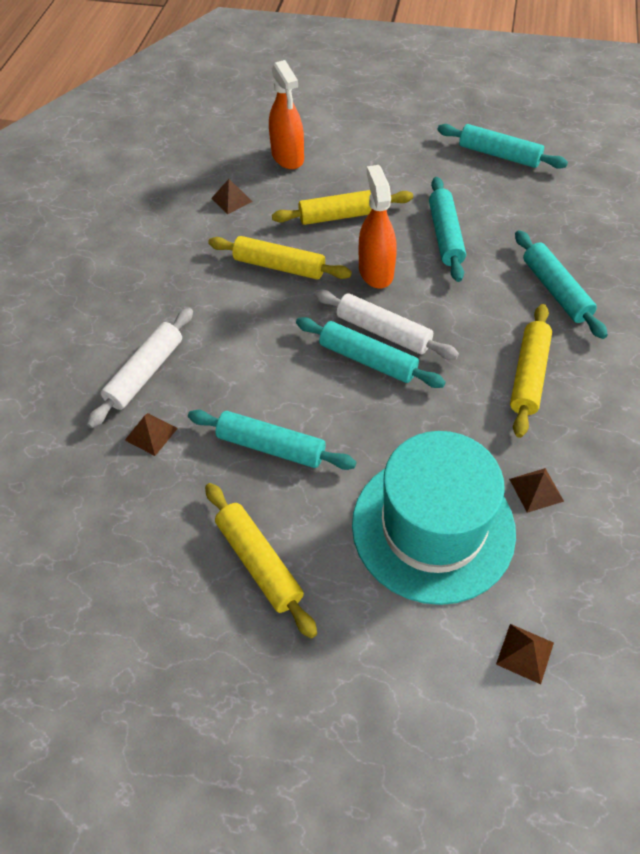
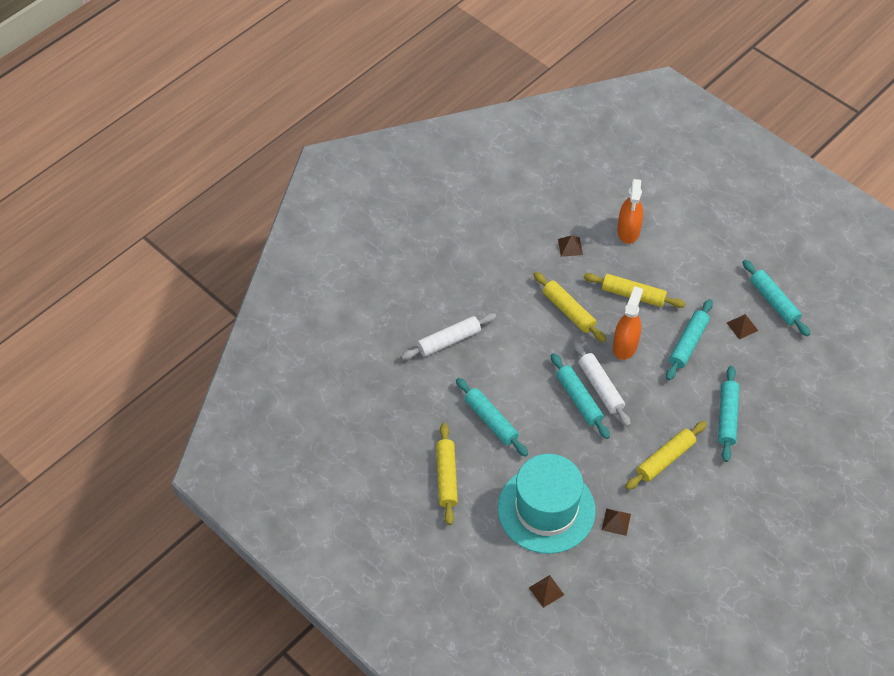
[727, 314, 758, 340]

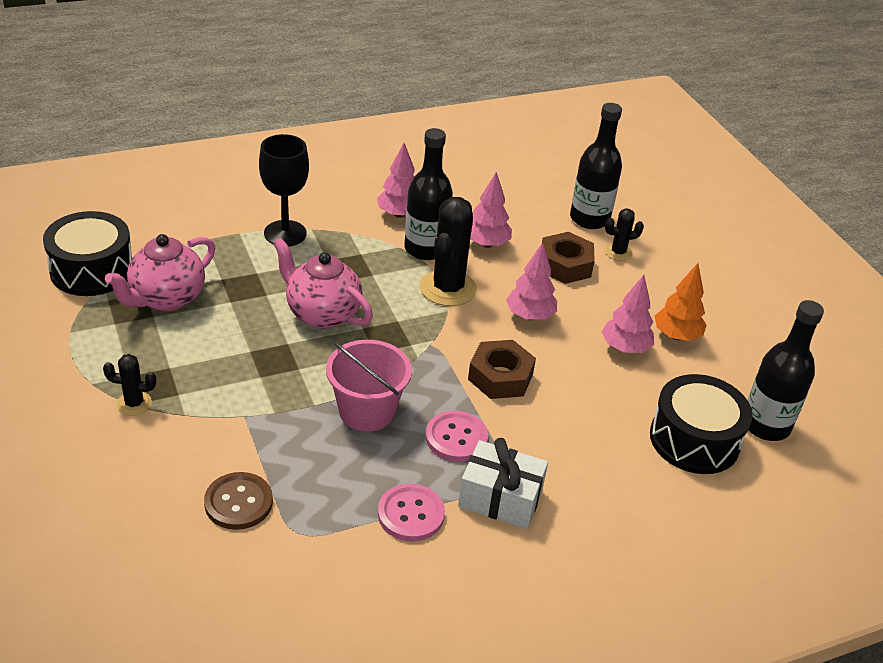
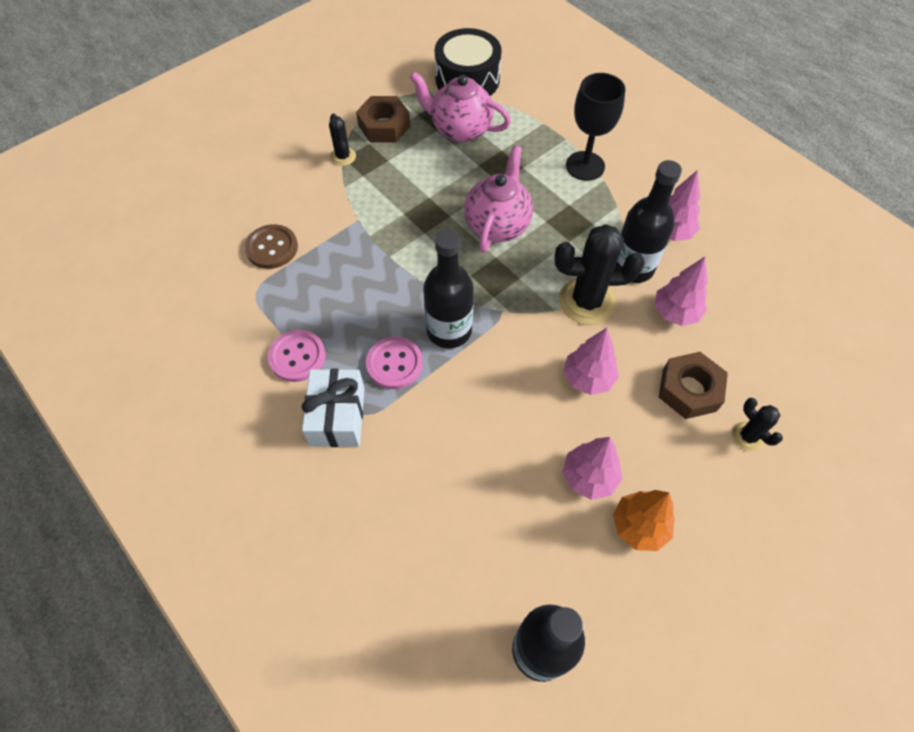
[326, 340, 412, 432] (first image)
[650, 374, 752, 474] (first image)
[356, 96, 410, 143]
[423, 230, 474, 348]

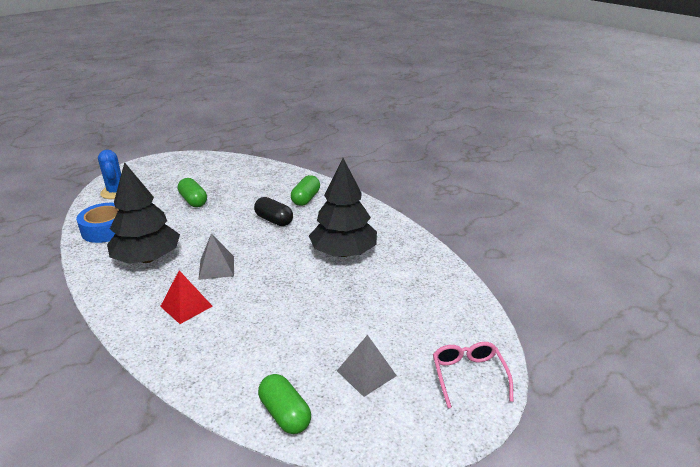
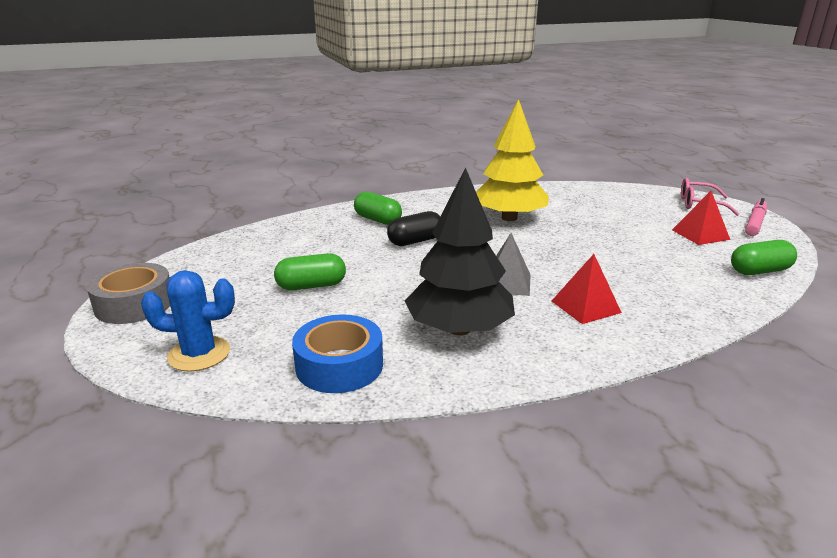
[87, 263, 170, 324]
[745, 198, 767, 236]
[476, 99, 549, 221]
[672, 191, 730, 245]

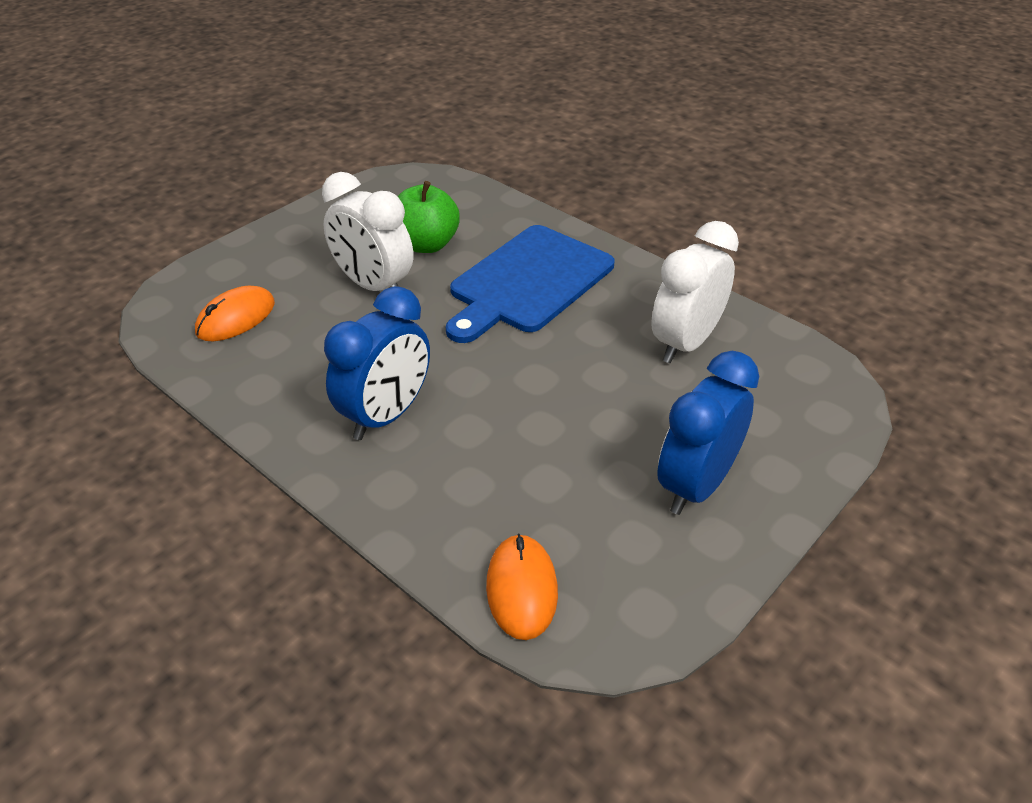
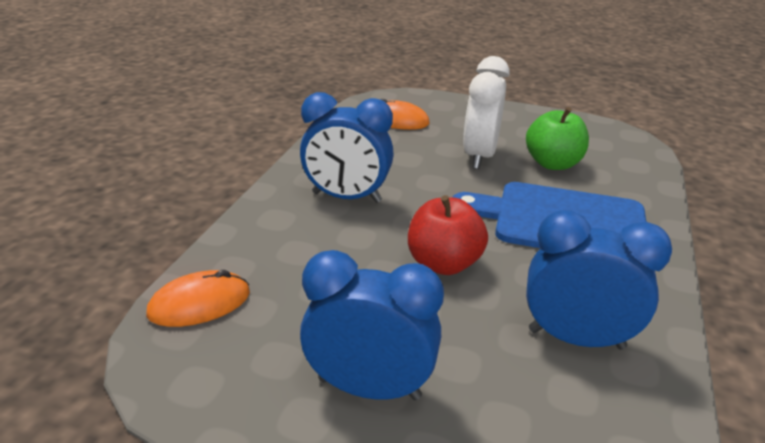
[408, 195, 488, 275]
[526, 210, 672, 350]

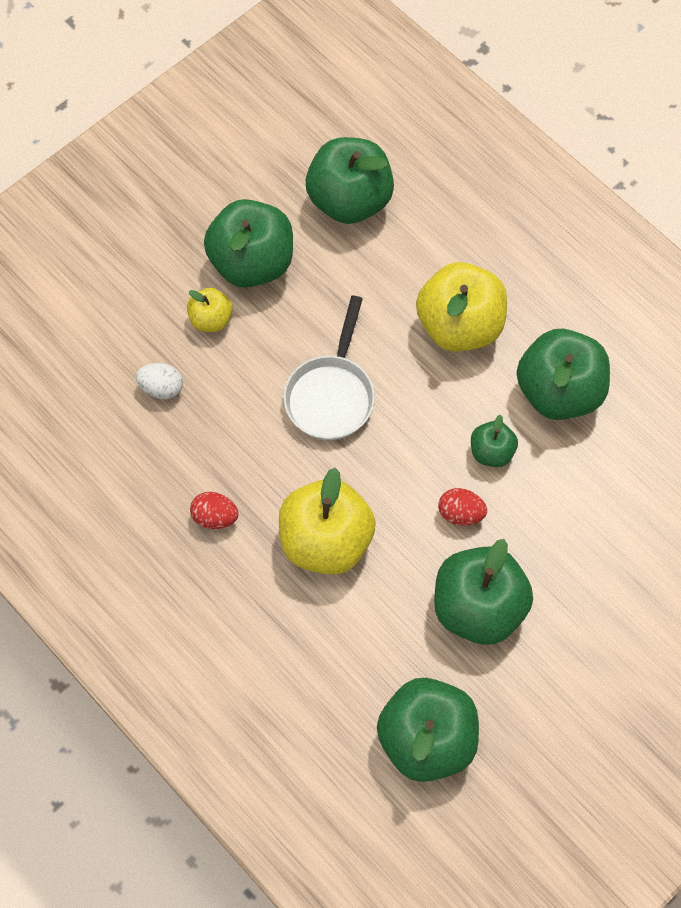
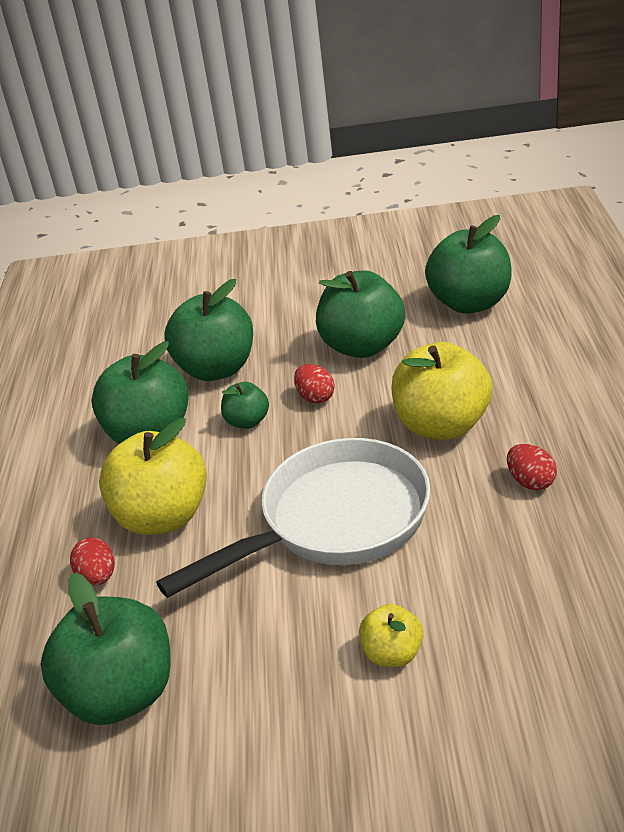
[136, 363, 183, 399] (first image)
[70, 537, 115, 586]
[164, 279, 253, 381]
[156, 438, 431, 598]

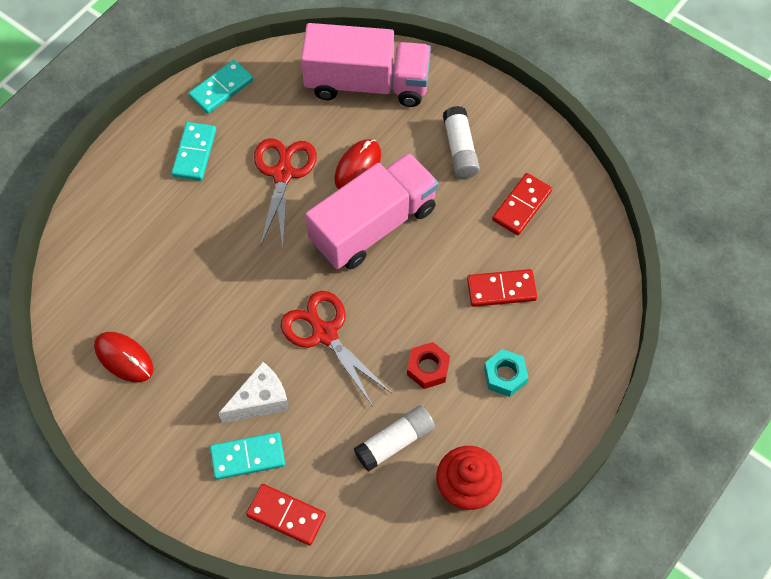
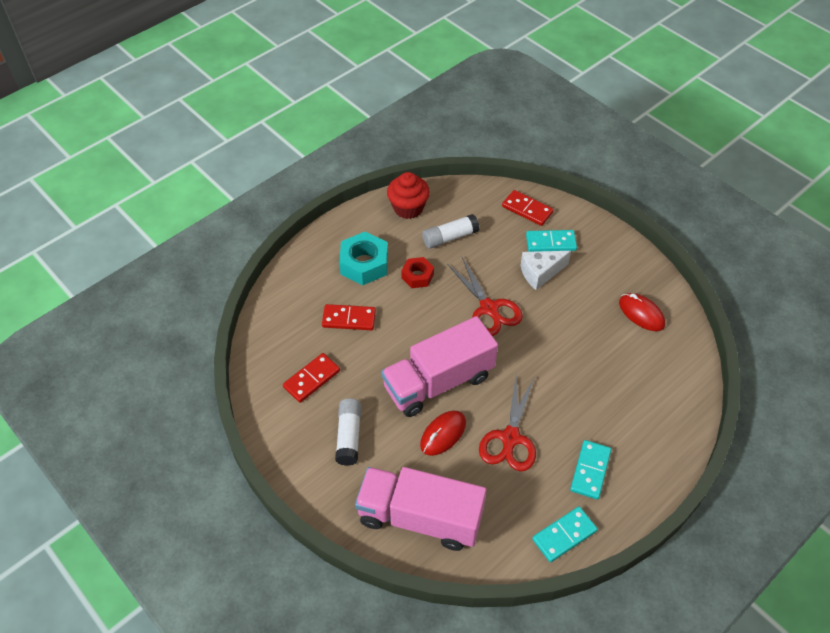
[339, 232, 388, 285]

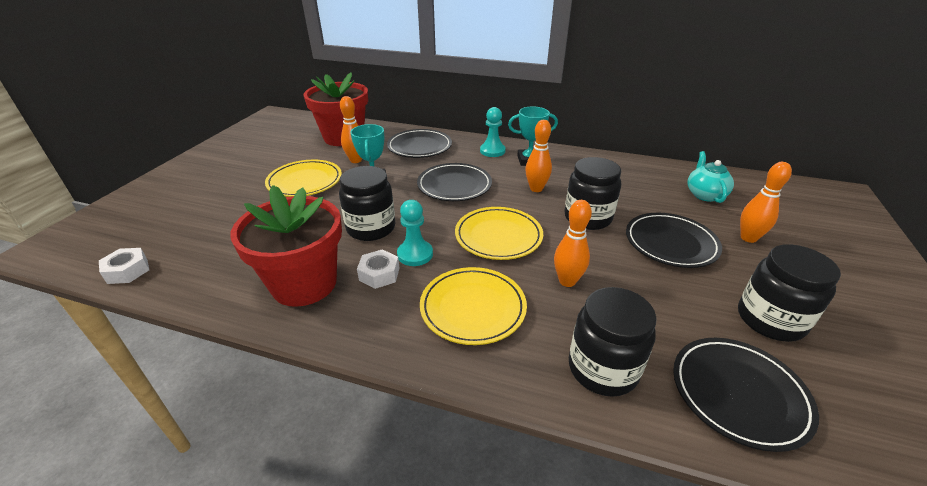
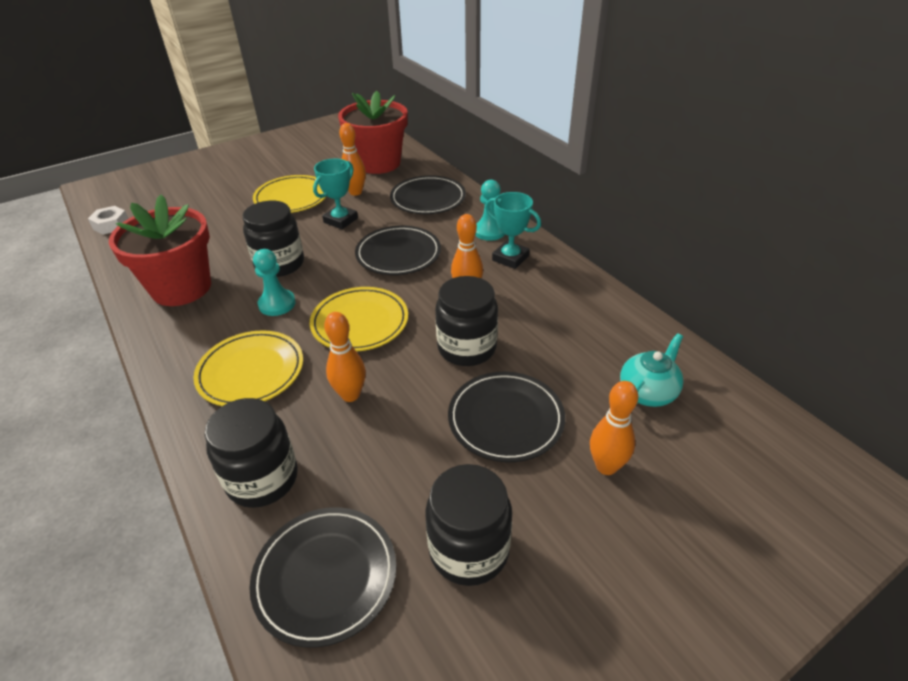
[357, 249, 400, 289] (first image)

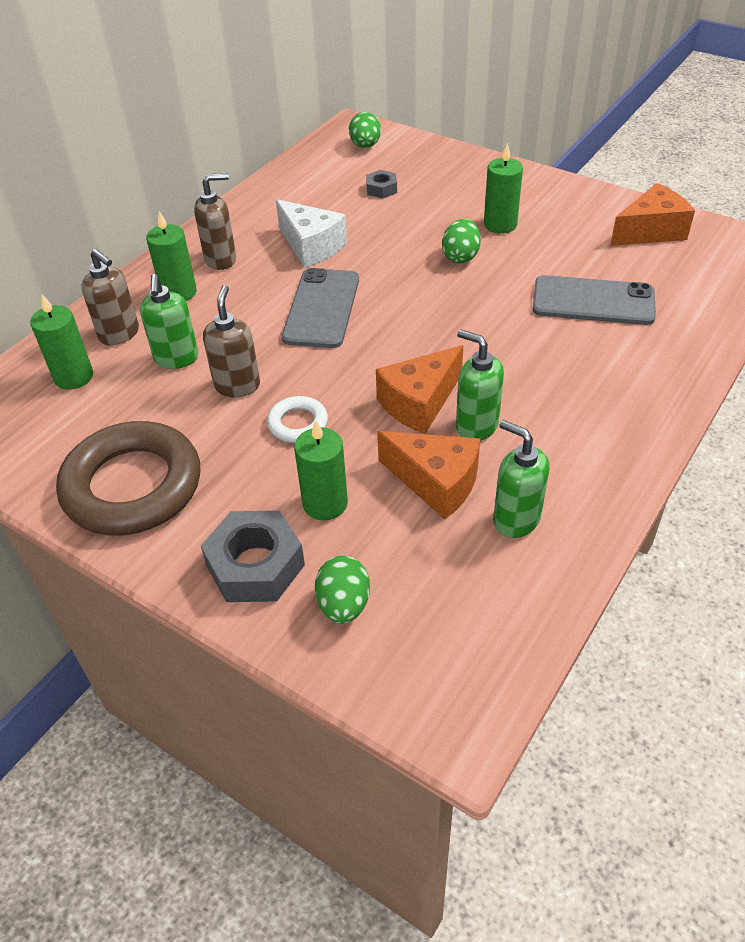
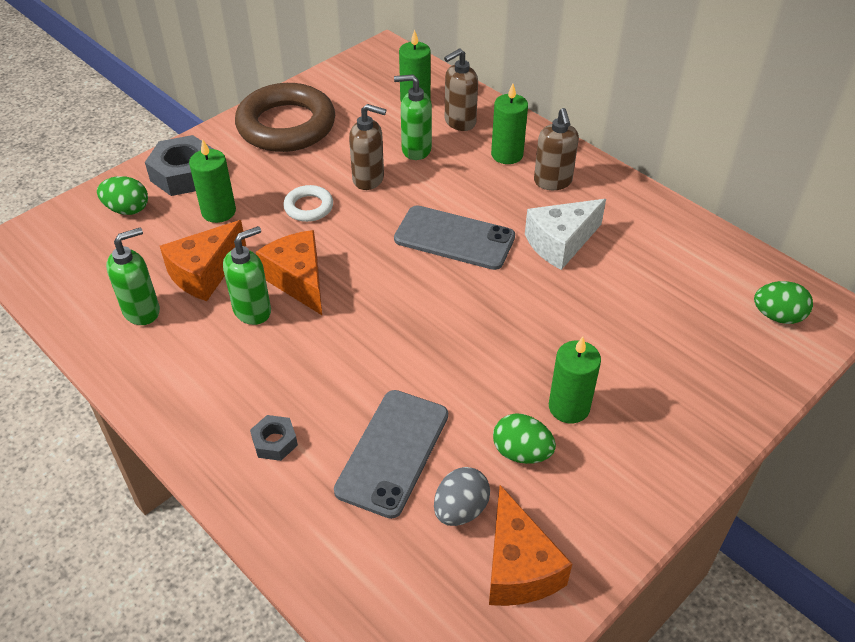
[434, 467, 490, 526]
[250, 415, 298, 461]
[493, 413, 556, 464]

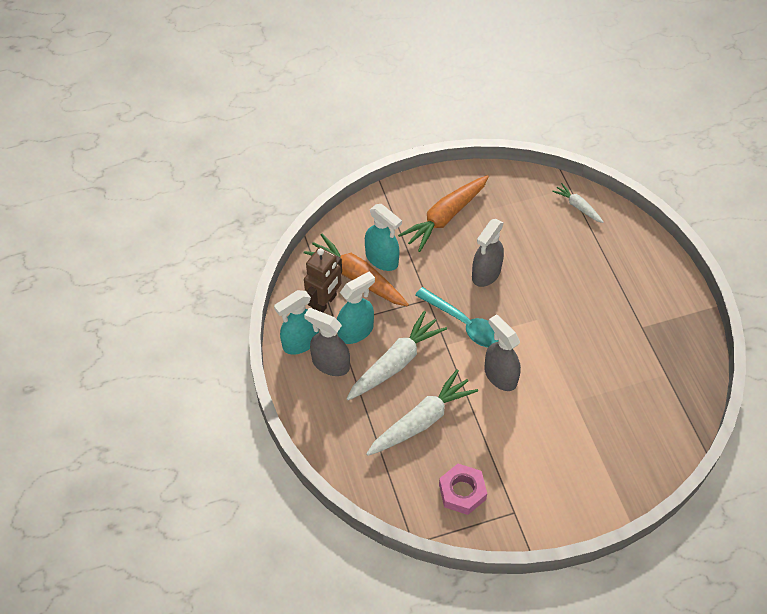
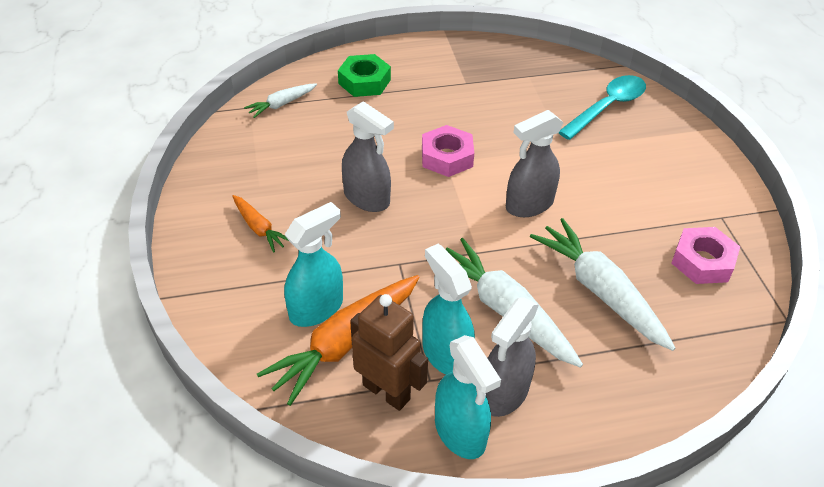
[338, 54, 391, 97]
[422, 125, 474, 177]
[559, 75, 646, 140]
[232, 195, 289, 252]

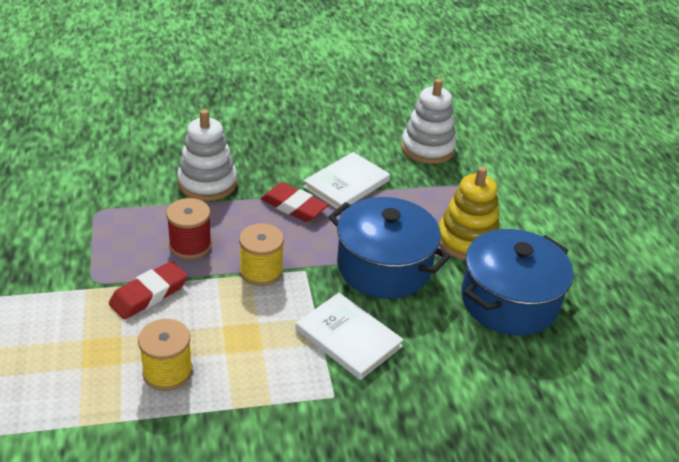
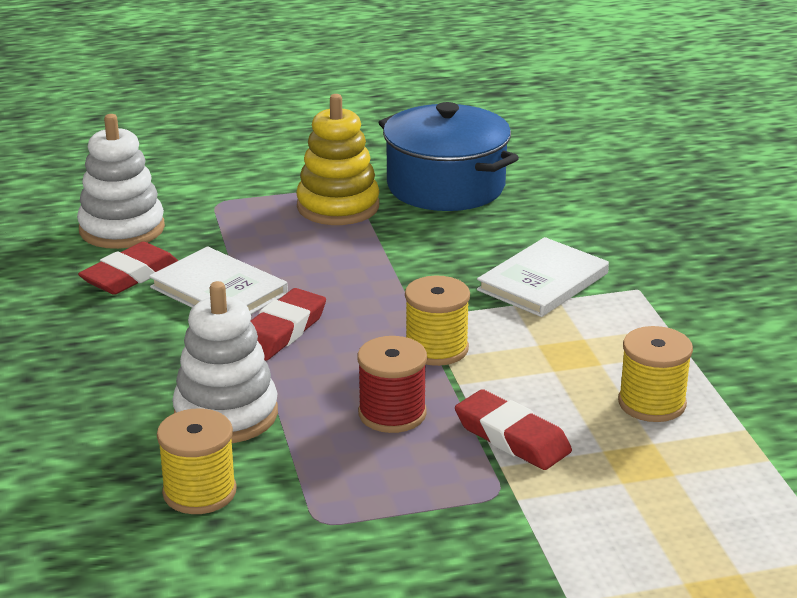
[328, 197, 451, 299] (first image)
[78, 242, 178, 295]
[157, 408, 237, 514]

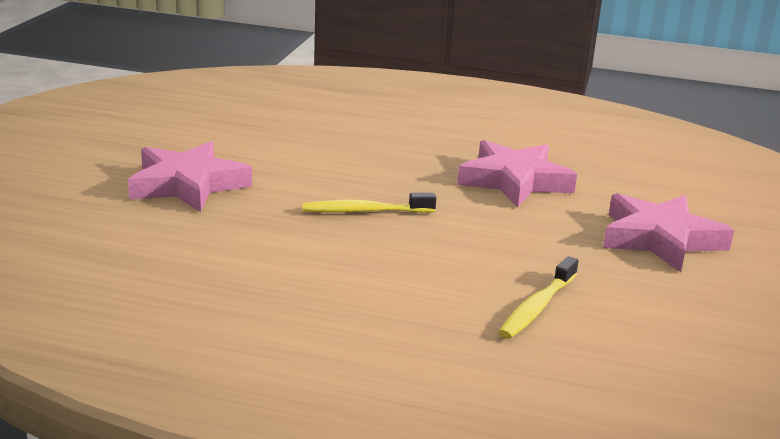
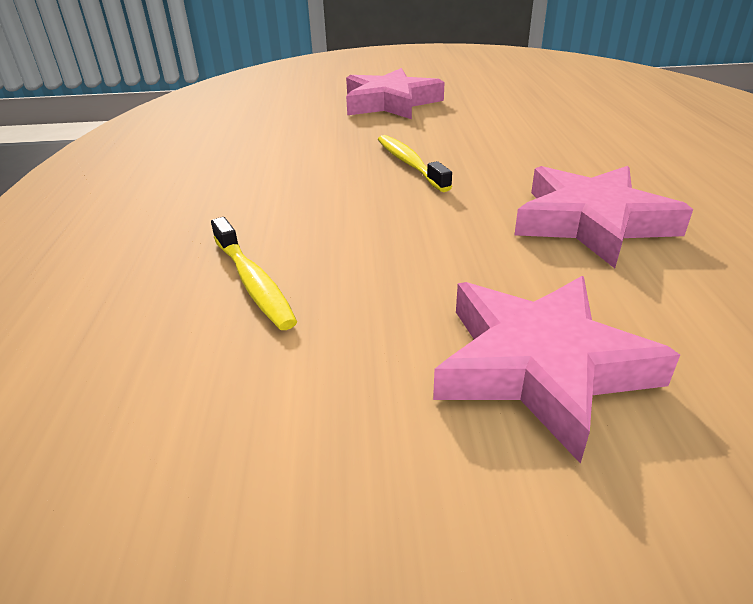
[211, 217, 297, 330]

